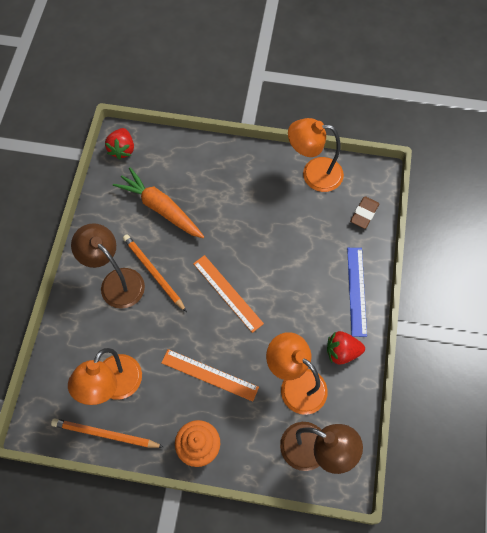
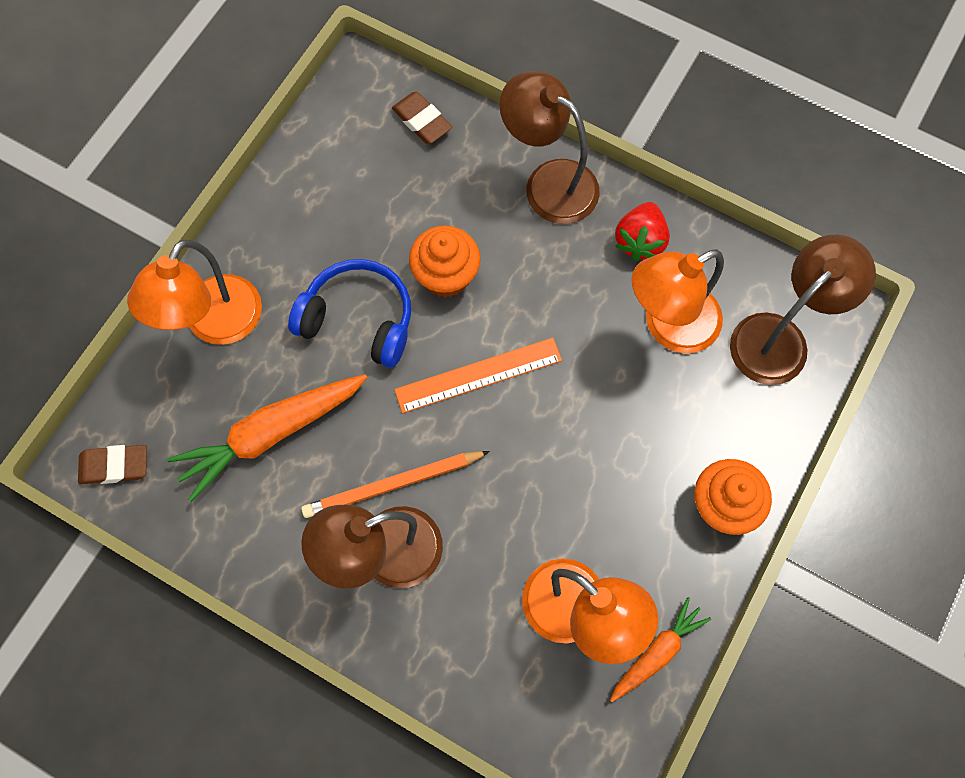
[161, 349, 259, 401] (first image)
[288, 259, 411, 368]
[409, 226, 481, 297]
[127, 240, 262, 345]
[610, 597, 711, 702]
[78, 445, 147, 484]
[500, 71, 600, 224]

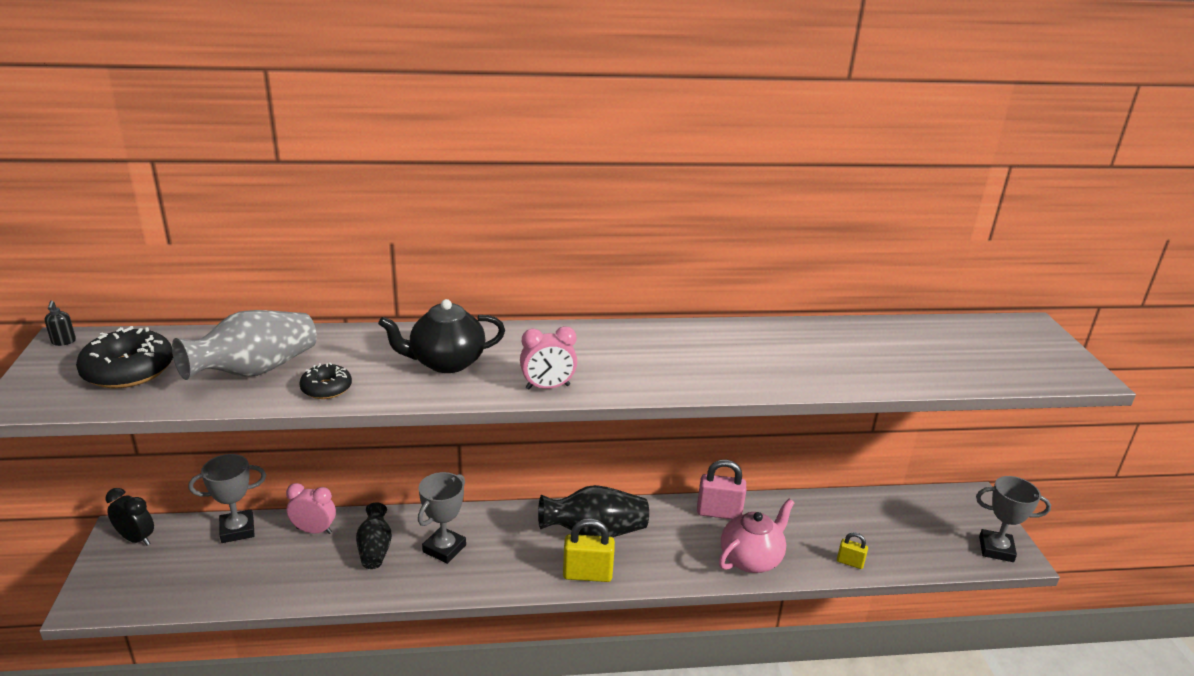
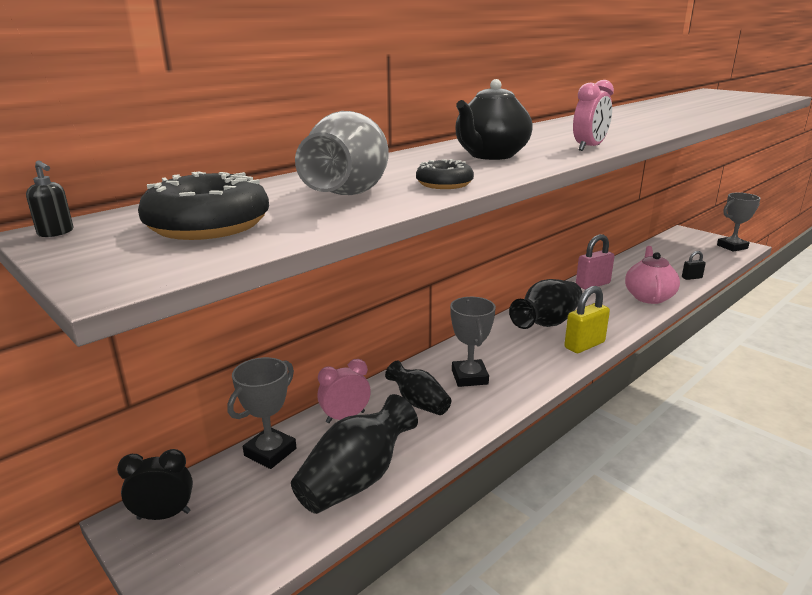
[291, 394, 418, 514]
[682, 251, 706, 280]

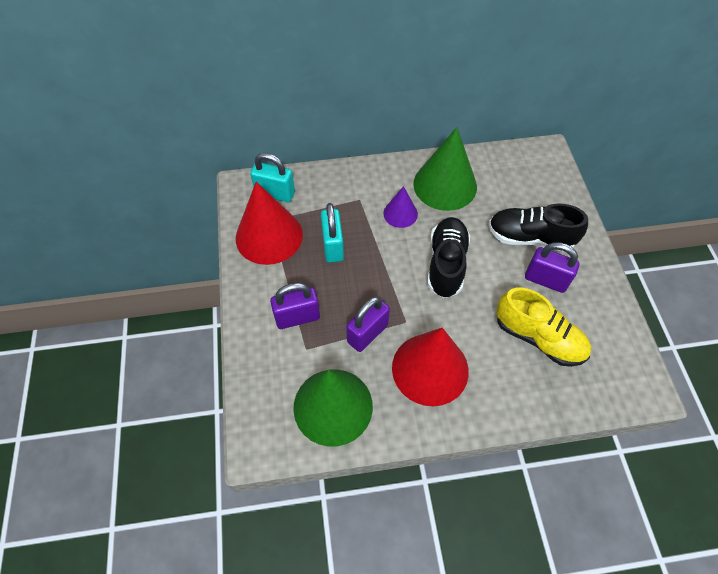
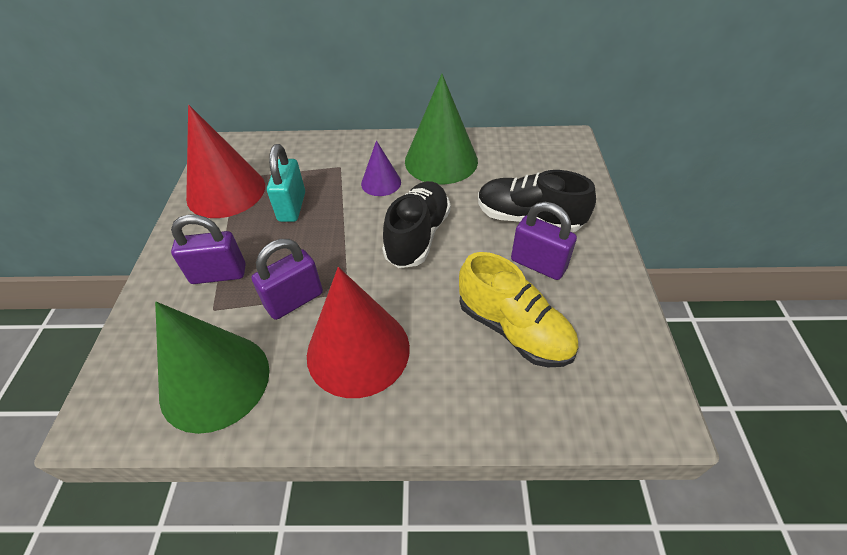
[250, 153, 295, 202] (first image)

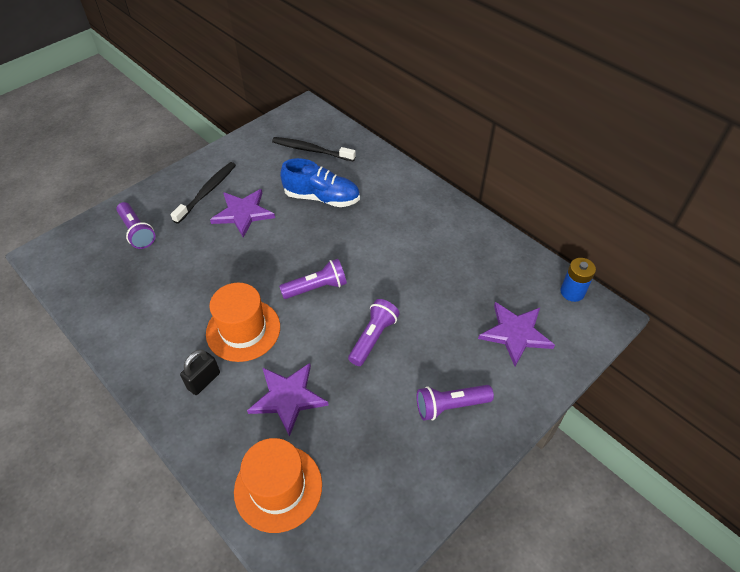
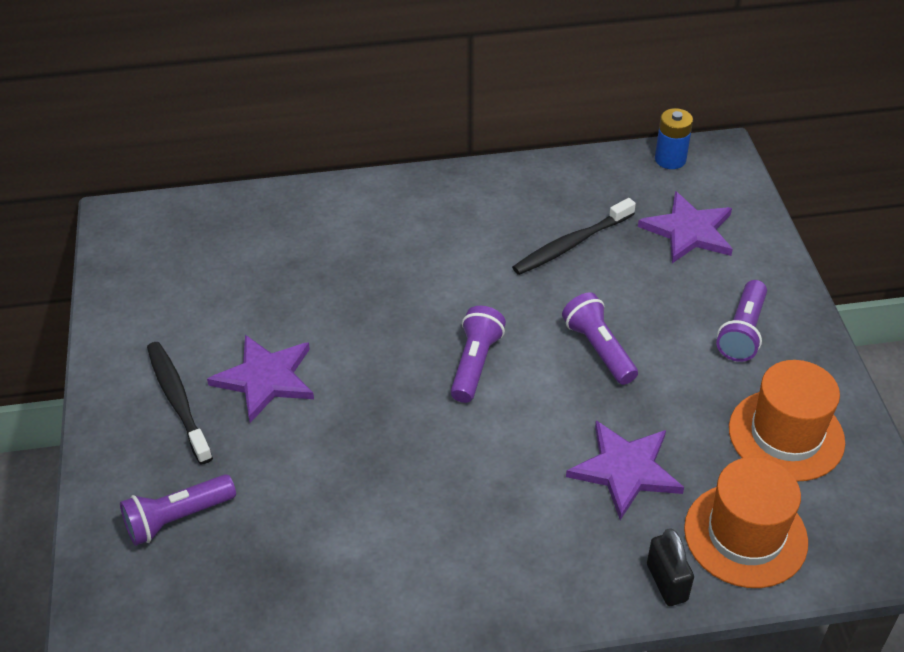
[280, 158, 360, 207] (first image)
[647, 528, 694, 606]
[729, 360, 845, 482]
[512, 198, 636, 275]
[120, 474, 236, 546]

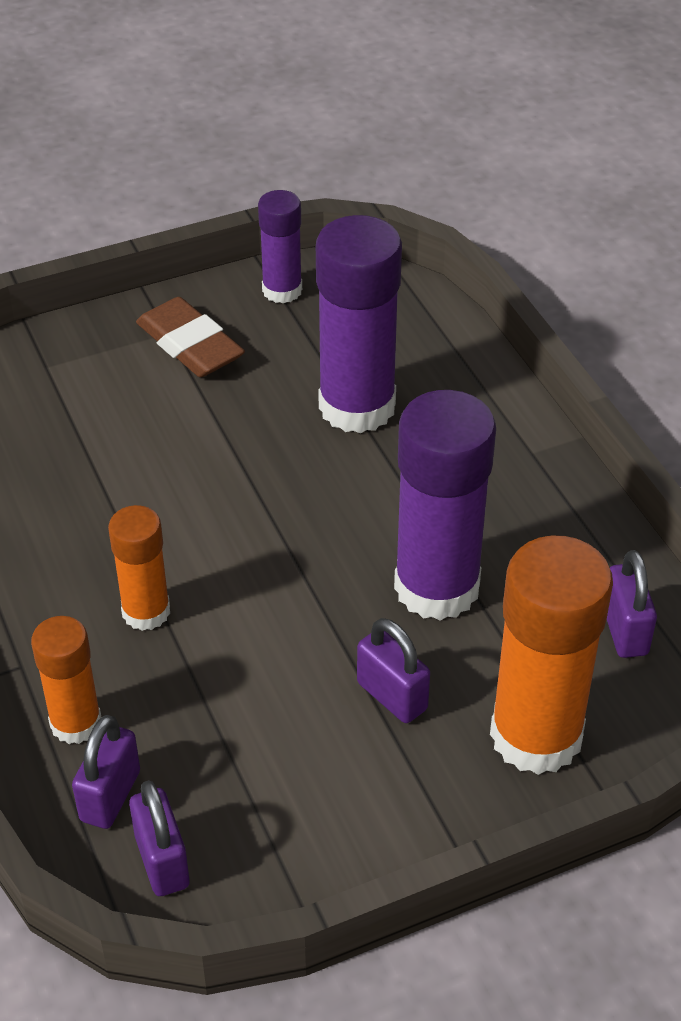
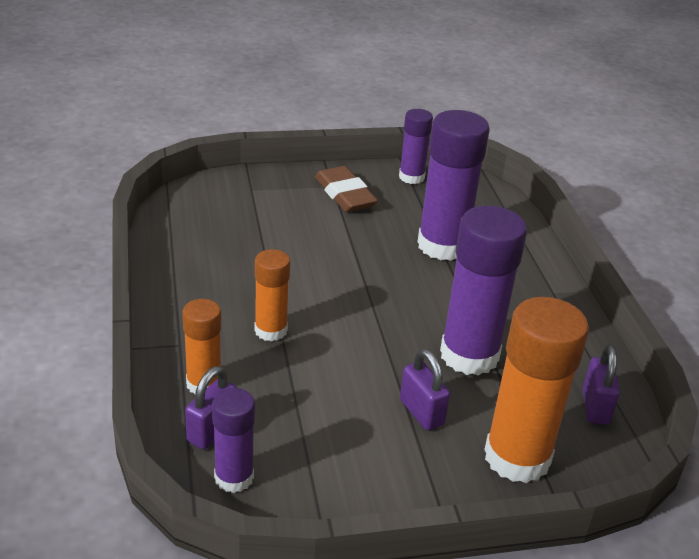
[212, 388, 255, 493]

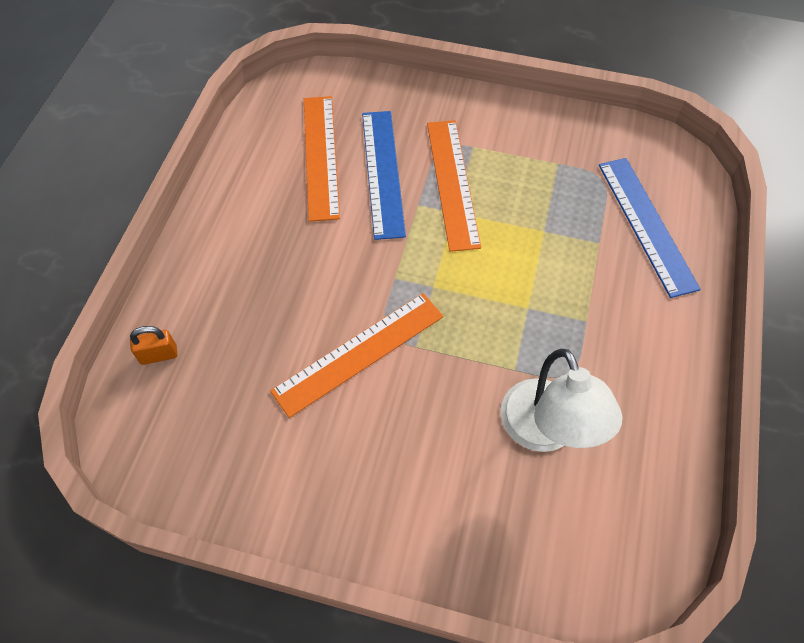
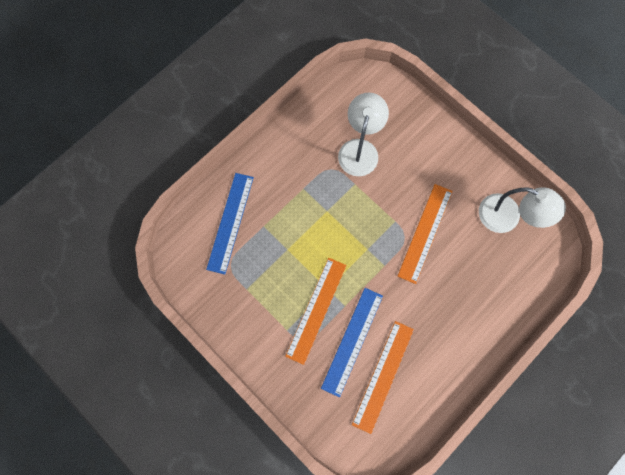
[130, 326, 178, 365] (first image)
[479, 187, 566, 233]
[398, 184, 453, 284]

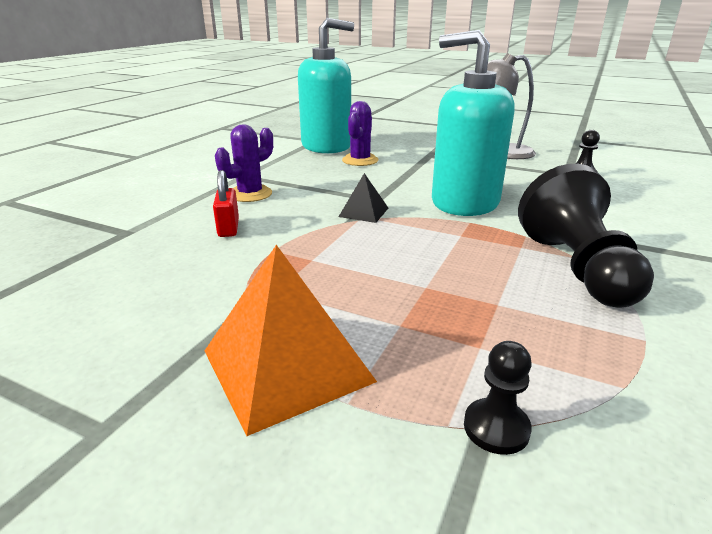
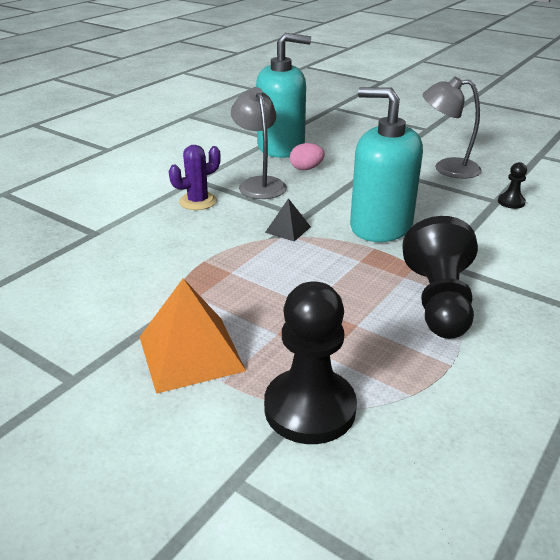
[213, 170, 239, 237] (first image)
[231, 87, 287, 199]
[290, 143, 325, 170]
[264, 282, 357, 444]

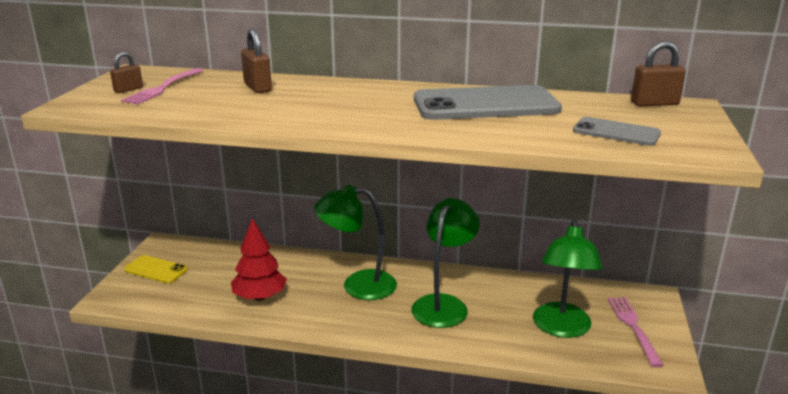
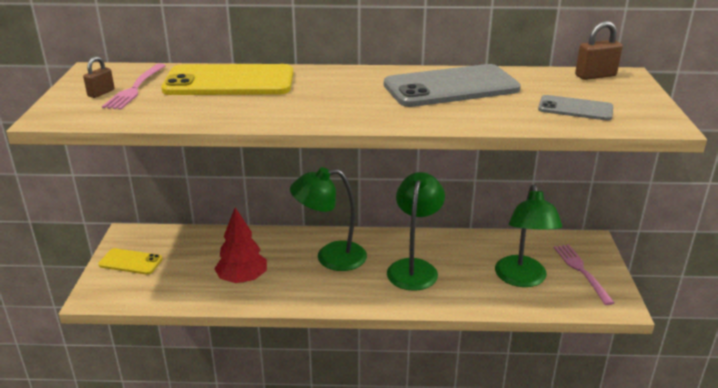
[161, 64, 293, 95]

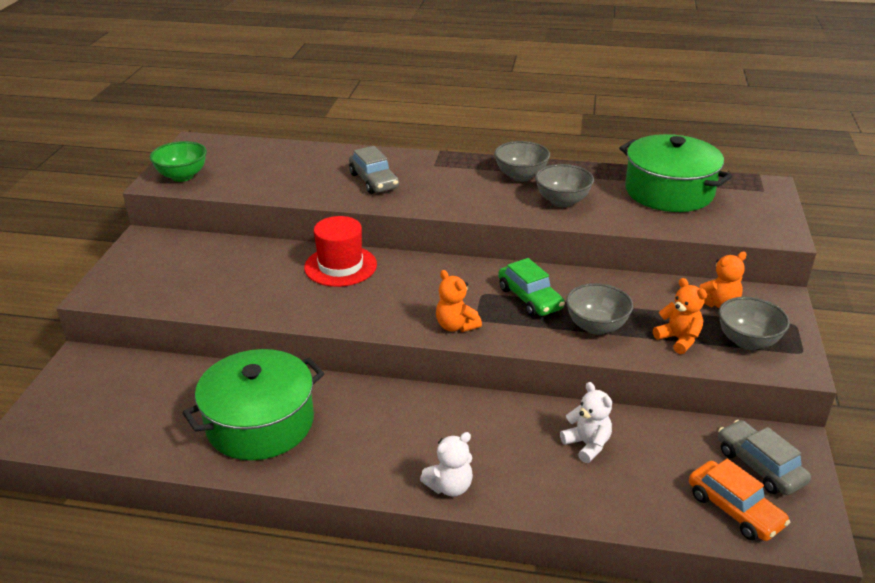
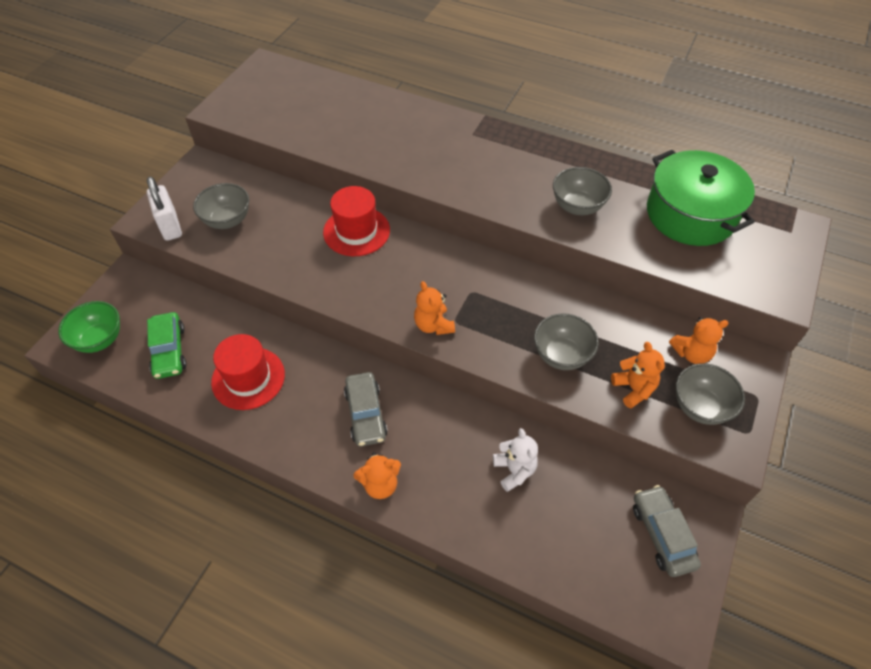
[689, 459, 790, 541] (first image)
[147, 176, 182, 241]
[58, 301, 120, 353]
[344, 372, 388, 447]
[193, 183, 250, 229]
[147, 312, 187, 379]
[211, 334, 285, 410]
[353, 452, 401, 499]

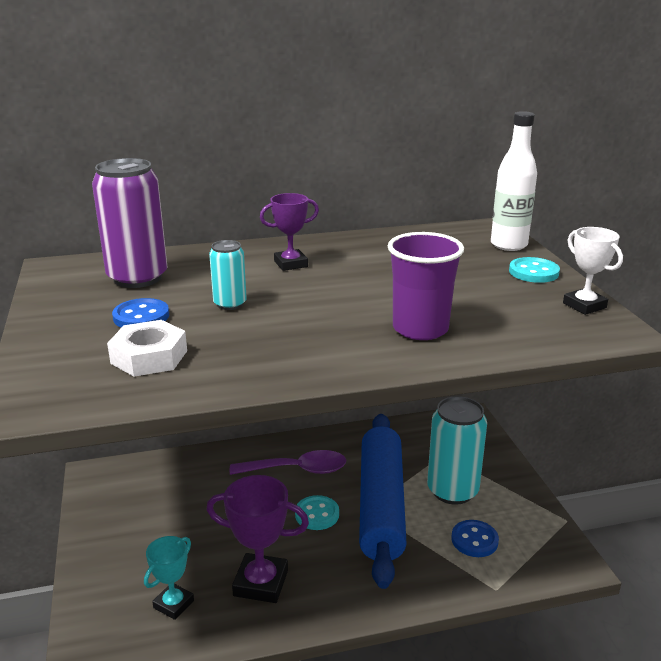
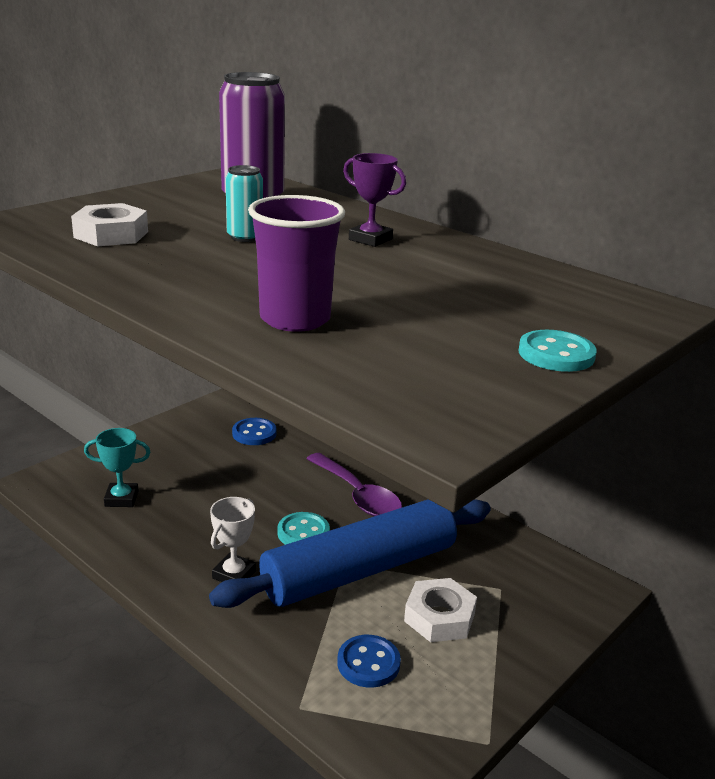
[206, 475, 309, 603] (first image)
[491, 111, 537, 251] (first image)
[232, 418, 277, 445]
[210, 497, 256, 582]
[404, 578, 477, 642]

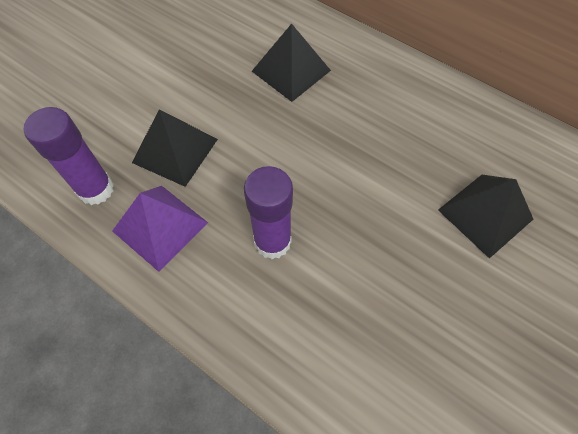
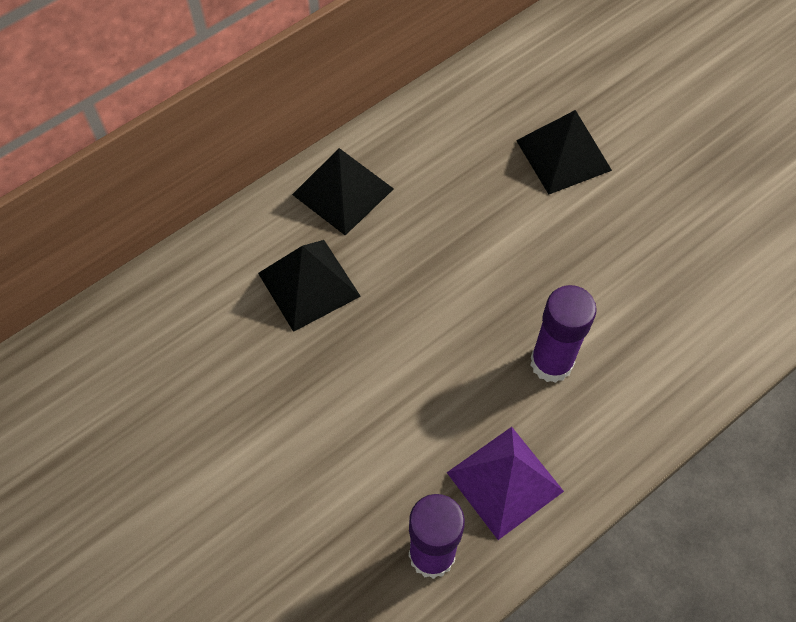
[292, 148, 394, 235]

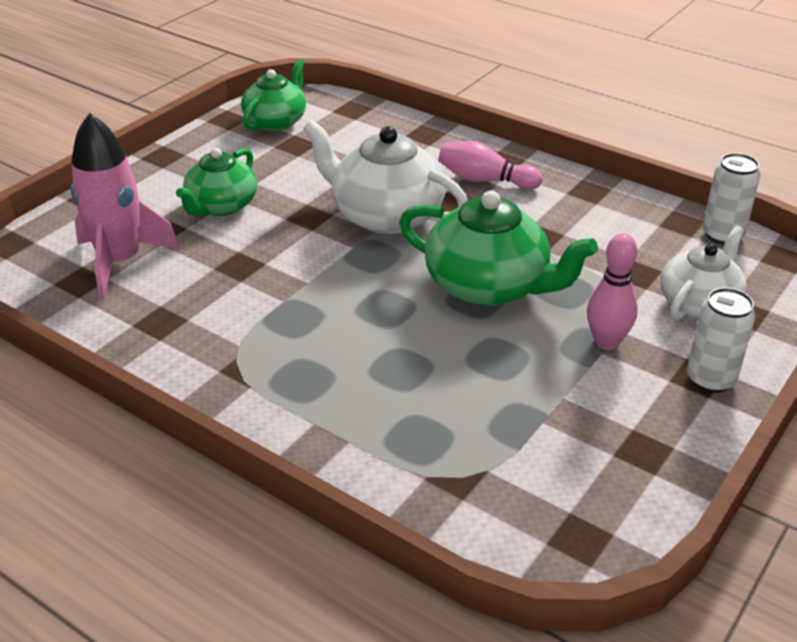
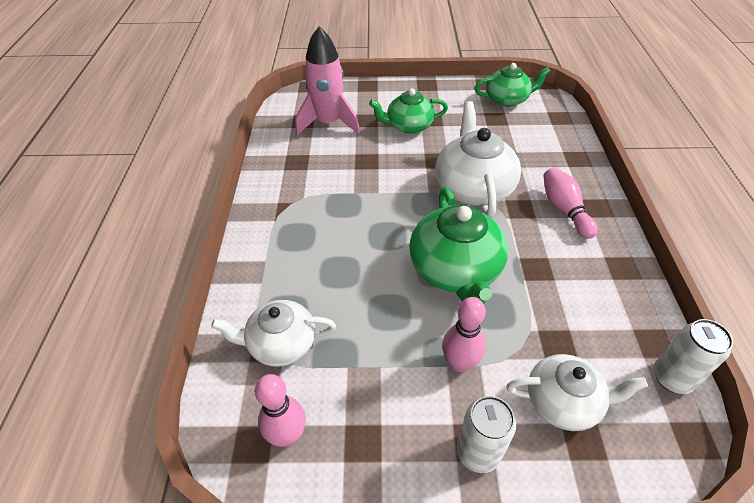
[211, 300, 336, 366]
[255, 374, 306, 447]

